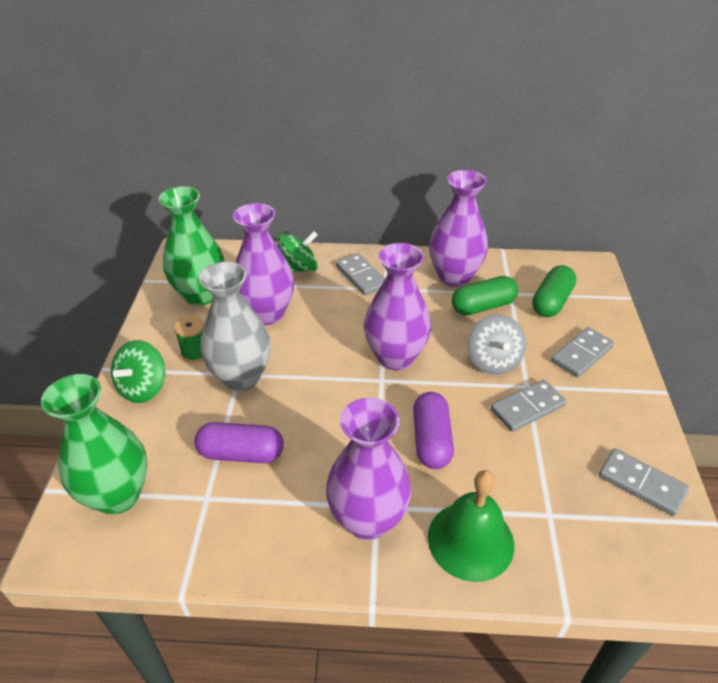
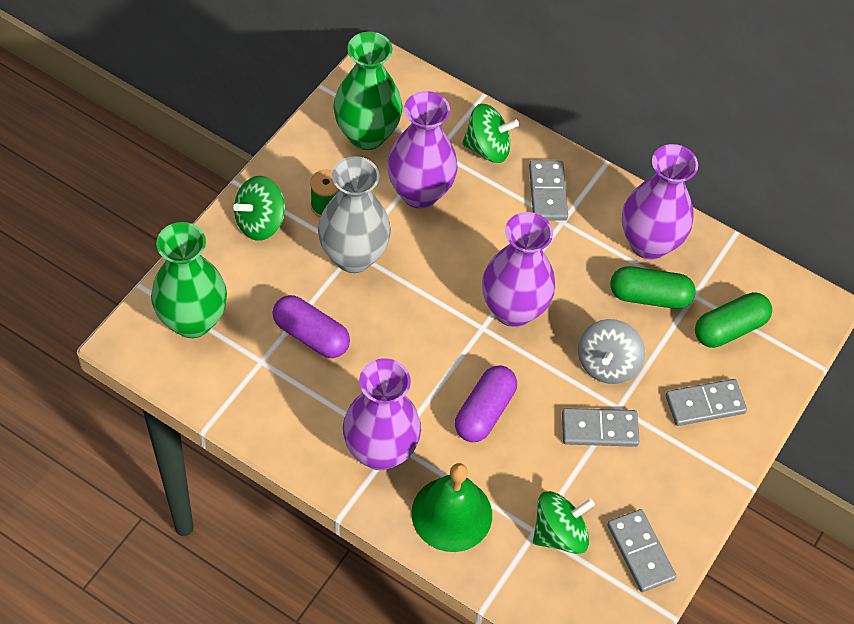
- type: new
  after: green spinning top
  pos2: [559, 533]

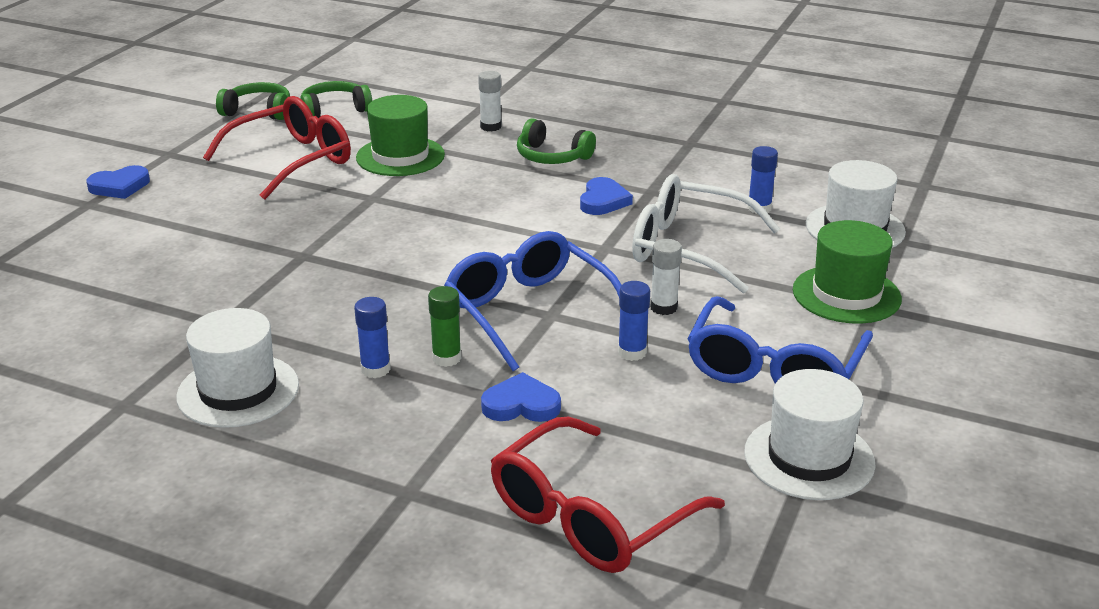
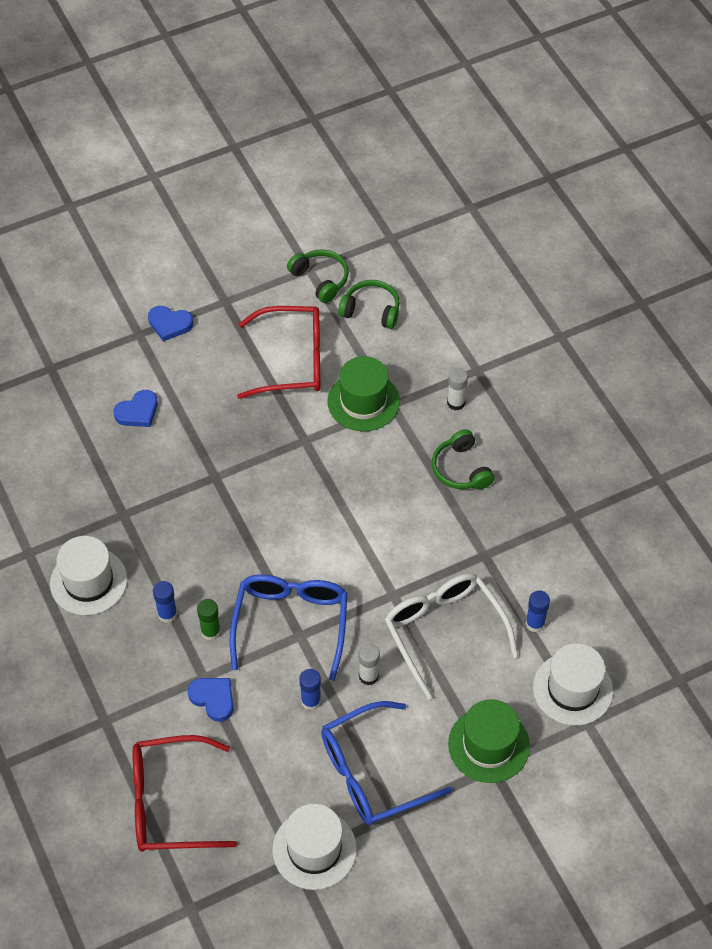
- type: shifted
  before: blue heart
  pos1: [603, 201]
  pos2: [137, 412]

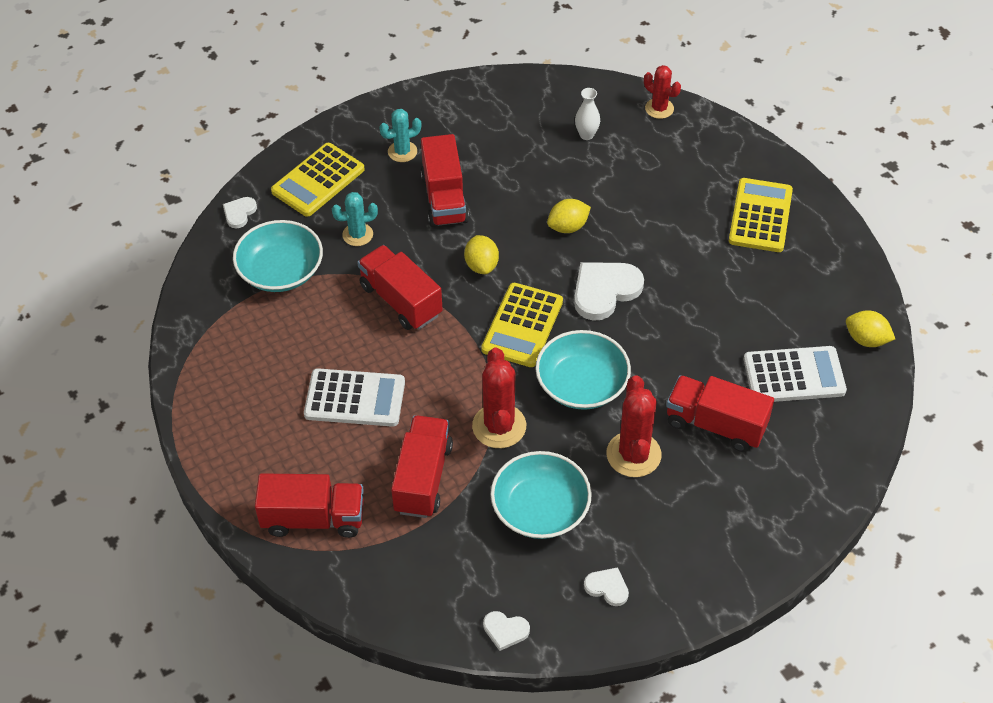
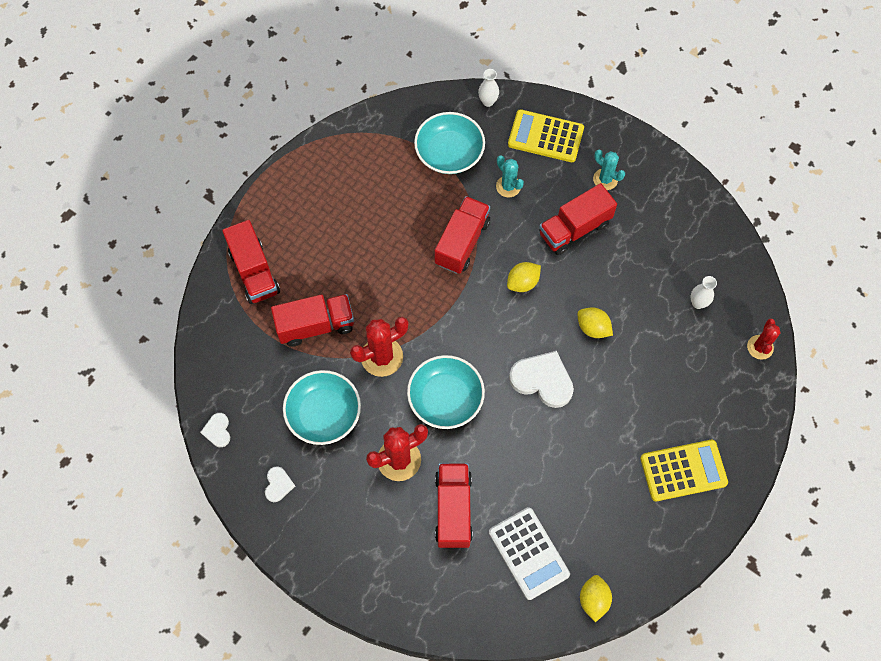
- type: swapped
  before: white heart
  after: white vase
  pos1: [239, 213]
  pos2: [488, 101]
- type: gone
  before: white calculator
  pos1: [355, 398]
- type: gone
  before: yellow calculator
  pos1: [522, 326]

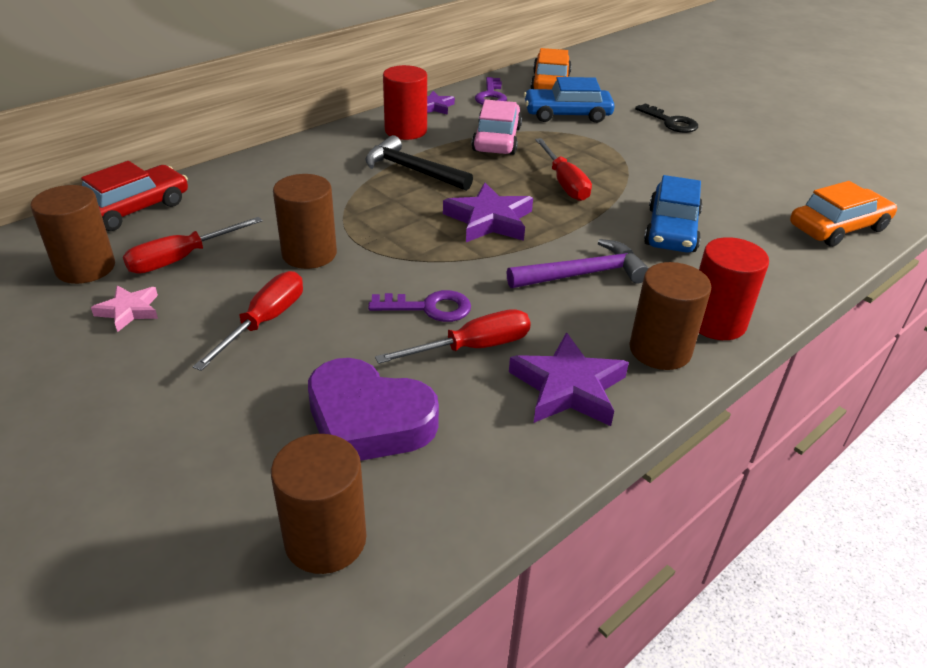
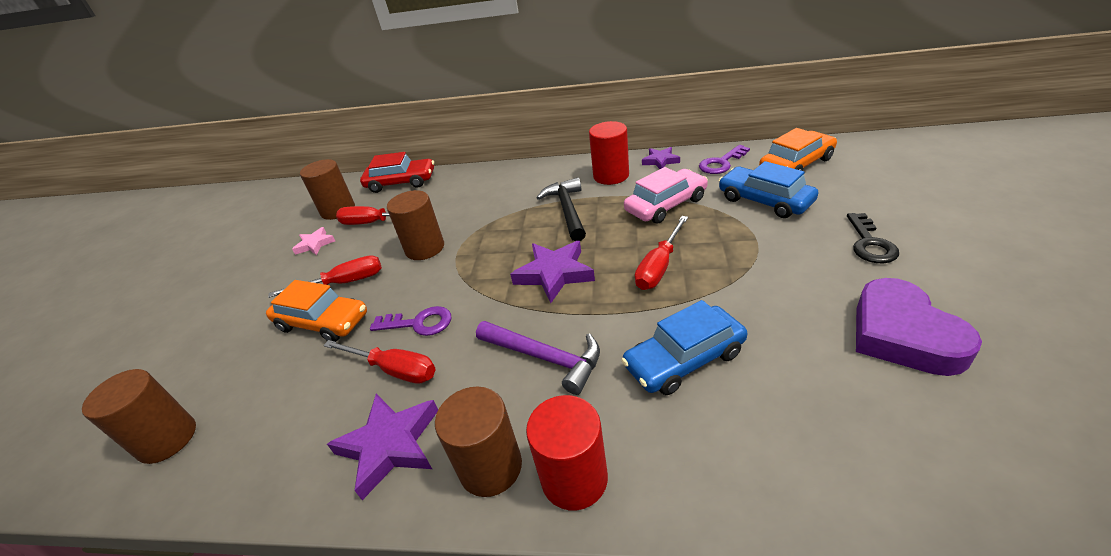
- type: shifted
  before: purple heart
  pos1: [368, 420]
  pos2: [902, 335]
- type: rotated
  before: purple key
  pos1: [429, 308]
  pos2: [419, 323]
  turn: -45
- type: shifted
  before: orange car
  pos1: [838, 228]
  pos2: [322, 322]

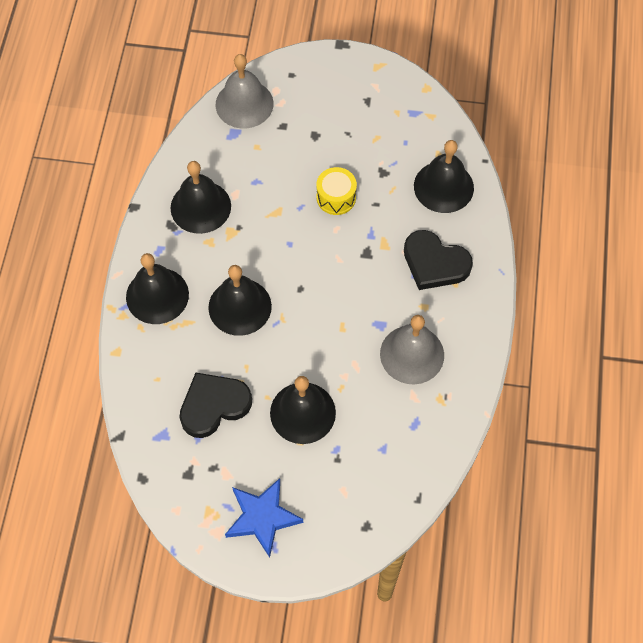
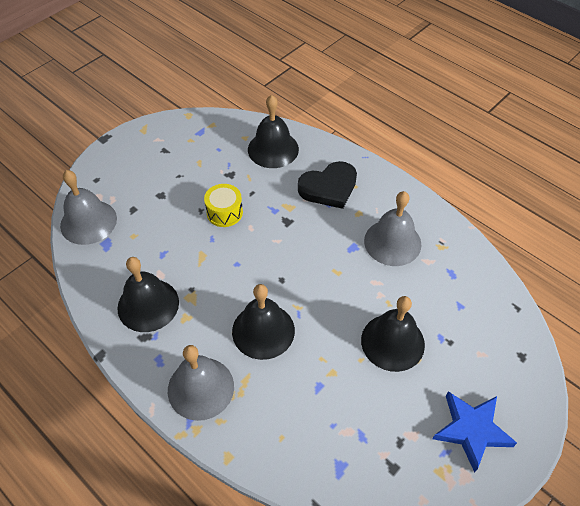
- type: repainted
  before: black bell
  after: grey bell
  pos1: [157, 295]
  pos2: [200, 388]
- type: gone
  before: black heart
  pos1: [213, 405]

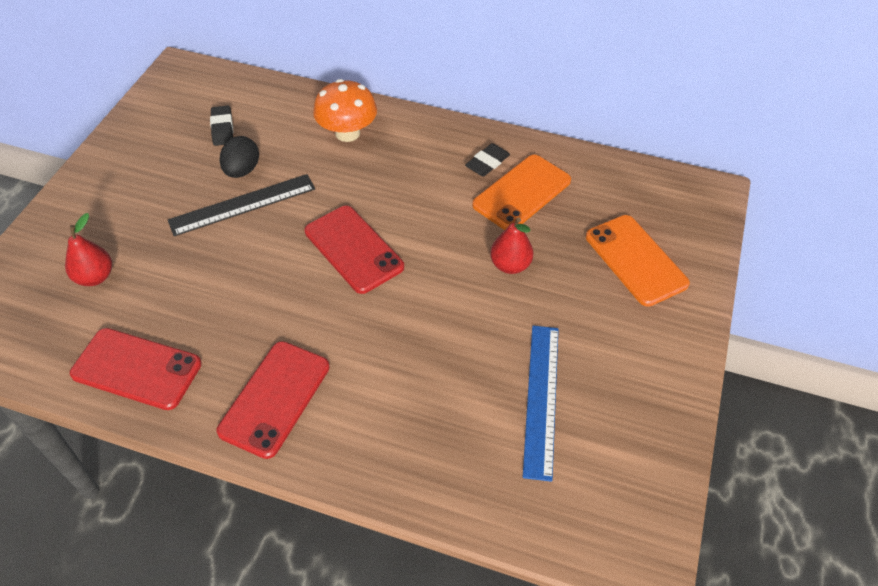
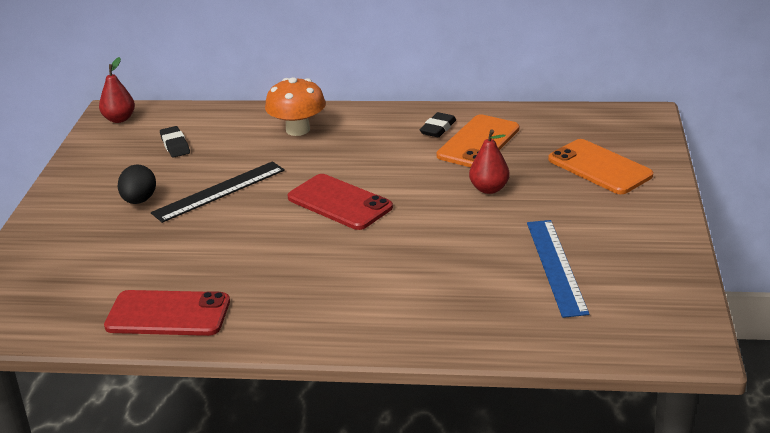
- type: shifted
  before: red pear
  pos1: [95, 277]
  pos2: [119, 119]
- type: gone
  before: red phone
  pos1: [275, 398]
- type: shifted
  before: black egg
  pos1: [242, 170]
  pos2: [139, 200]

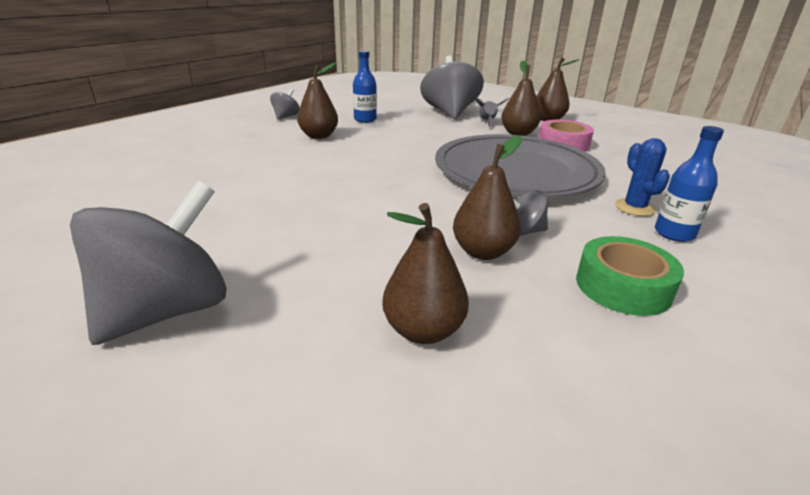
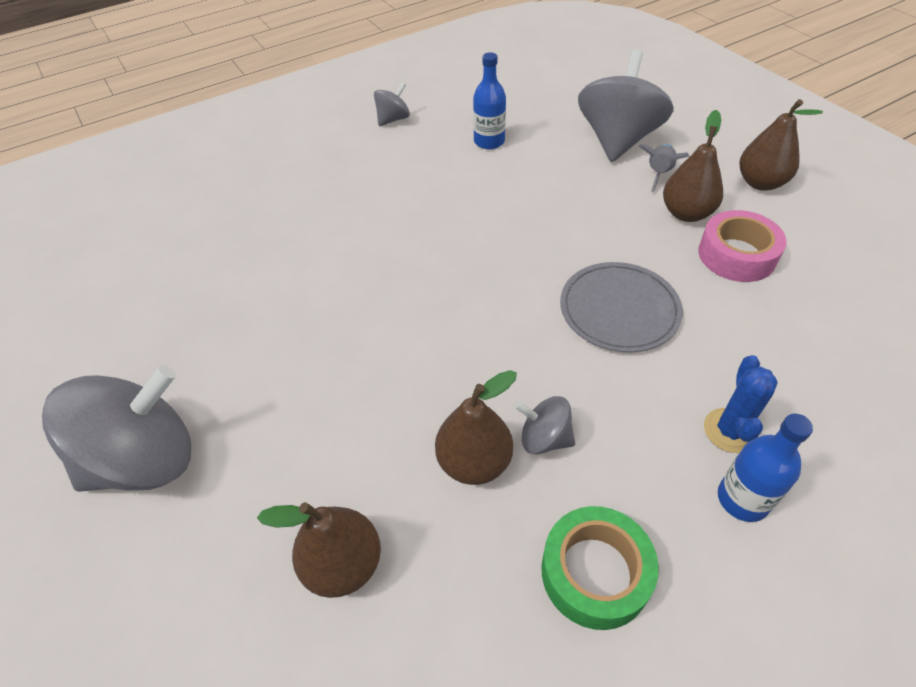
- type: gone
  before: brown pear
  pos1: [319, 136]
- type: scaled
  before: grey plate
  pos1: [516, 172]
  pos2: [619, 310]
  scale: 0.53

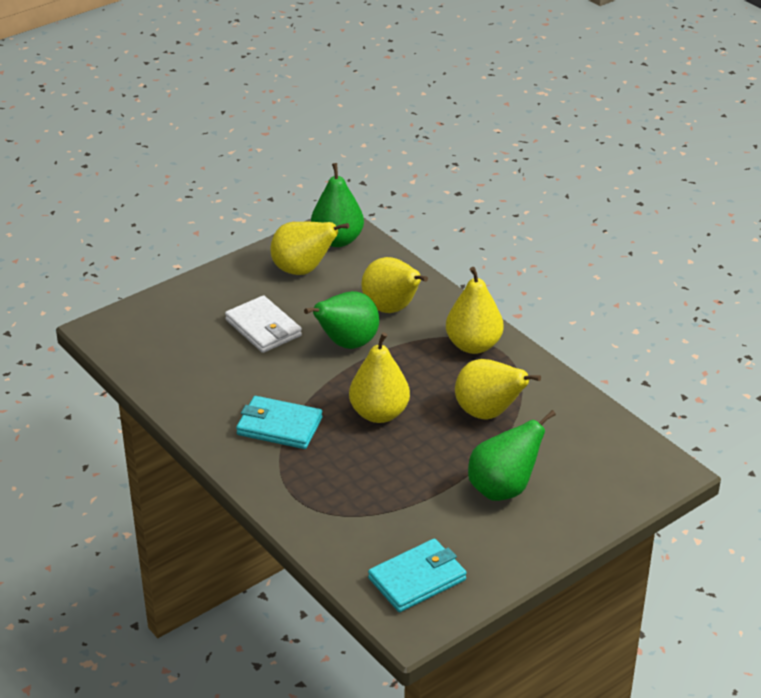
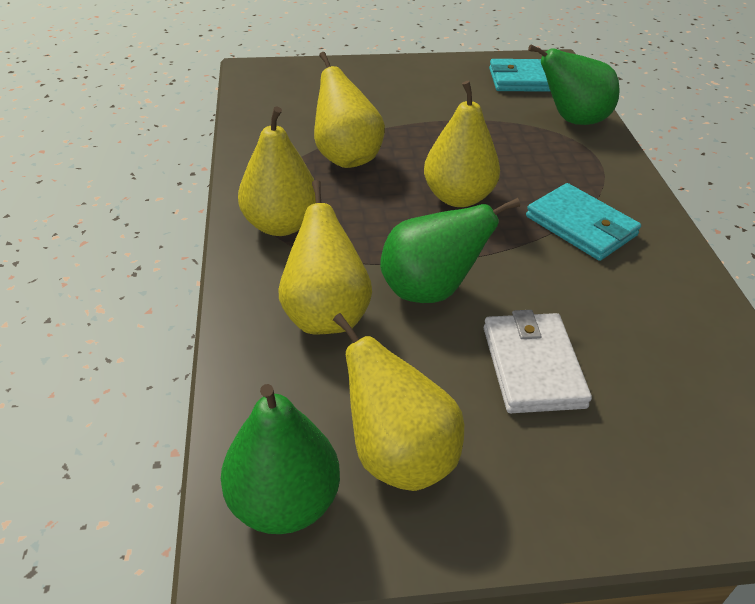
- type: shifted
  before: green pear
  pos1: [503, 489]
  pos2: [572, 120]

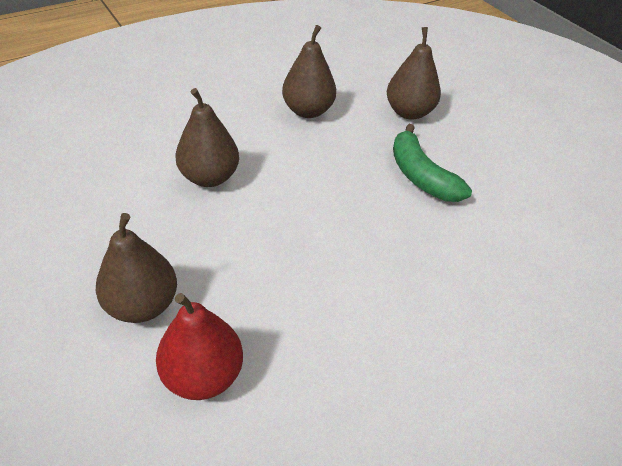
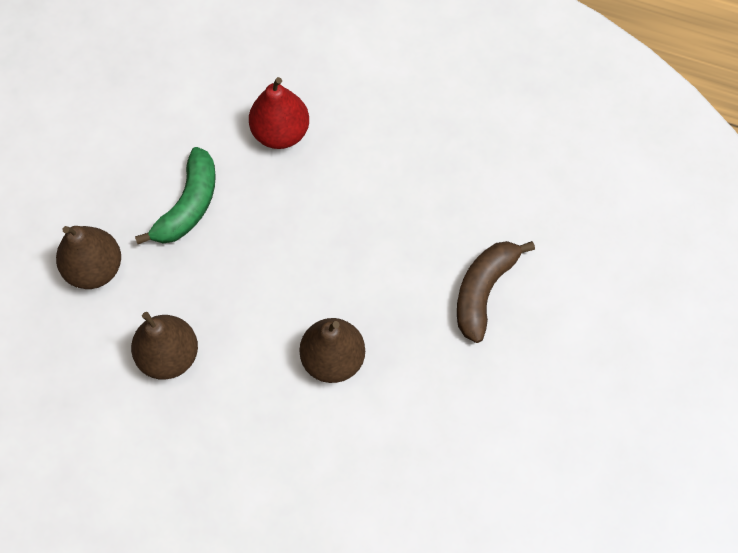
- type: swapped
  before: brown pear
  after: brown banana
  pos1: [142, 305]
  pos2: [483, 291]
- type: shifted
  before: red pear
  pos1: [203, 375]
  pos2: [280, 132]

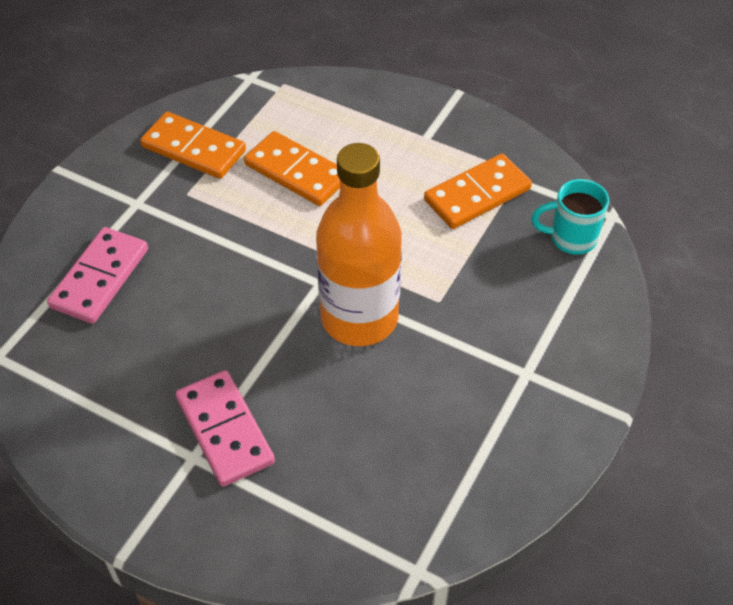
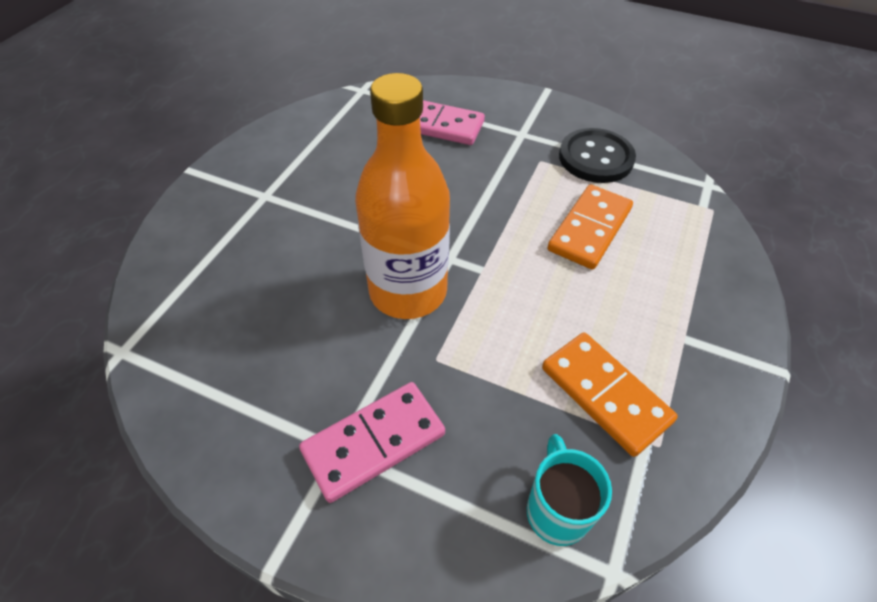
- type: swapped
  before: orange domino
  after: black button
  pos1: [193, 149]
  pos2: [596, 158]
- type: shifted
  before: pink domino
  pos1: [224, 430]
  pos2: [373, 442]

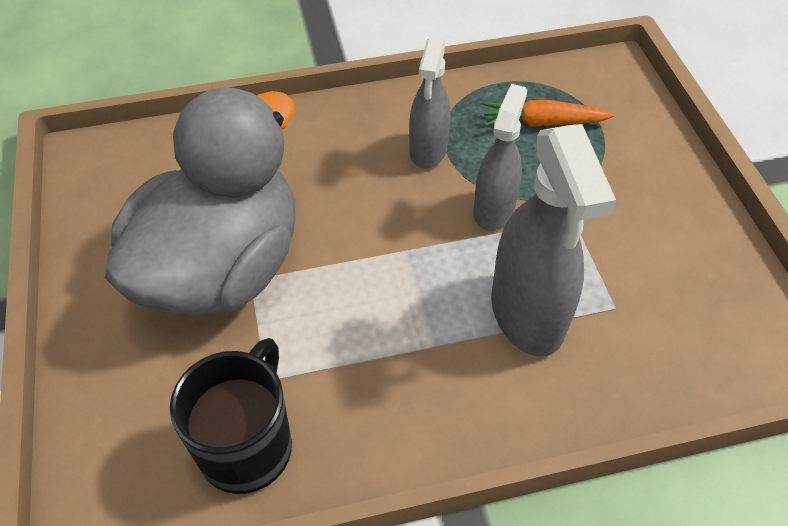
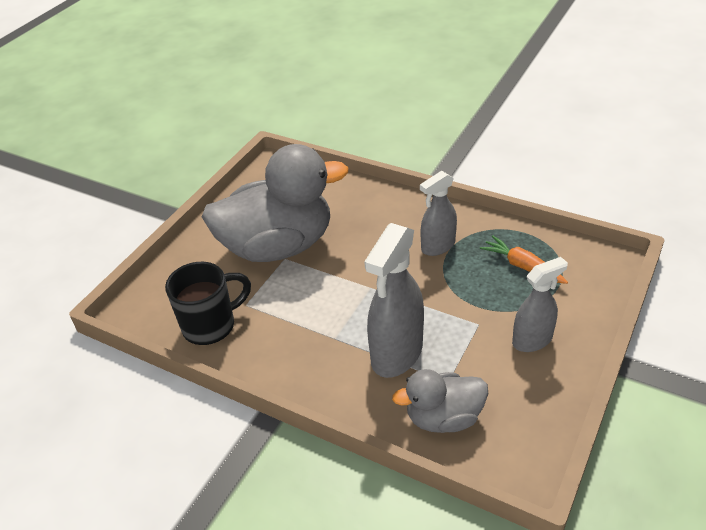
- type: shifted
  before: grey spray bottle
  pos1: [494, 209]
  pos2: [532, 340]
- type: new
  after: grey duck
  pos2: [443, 418]

